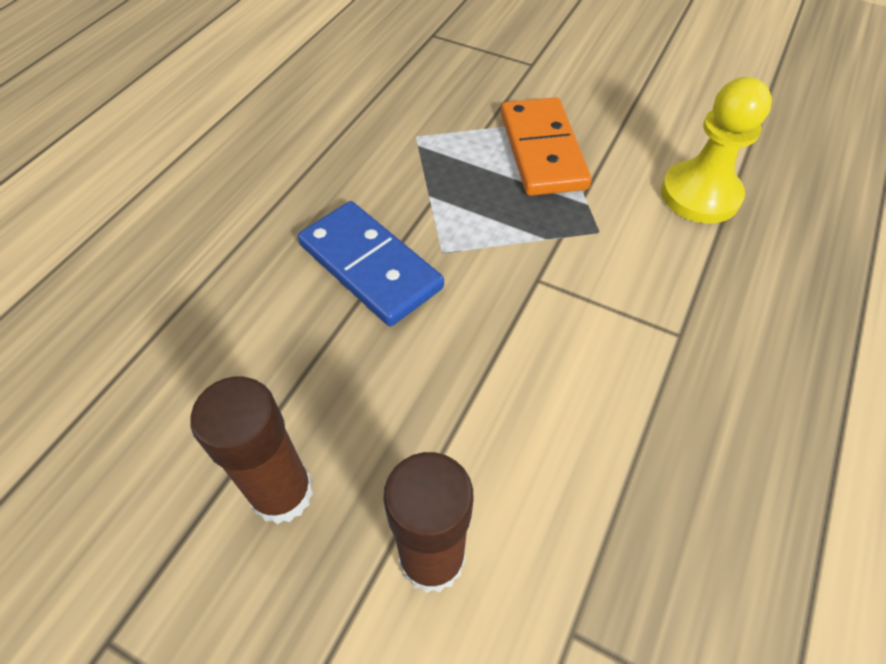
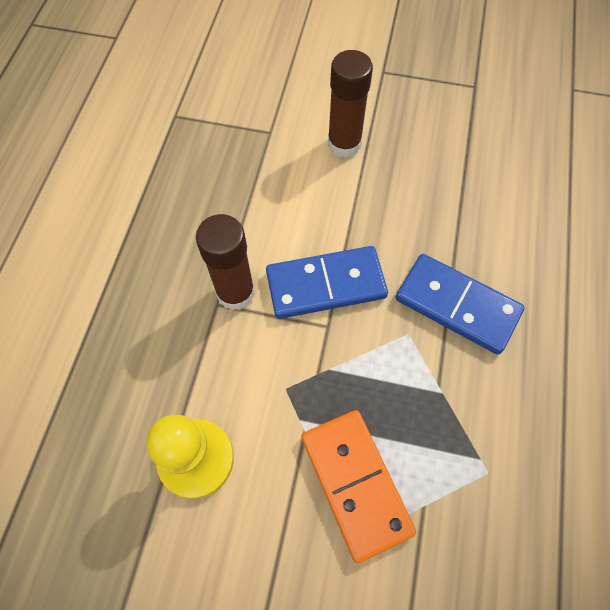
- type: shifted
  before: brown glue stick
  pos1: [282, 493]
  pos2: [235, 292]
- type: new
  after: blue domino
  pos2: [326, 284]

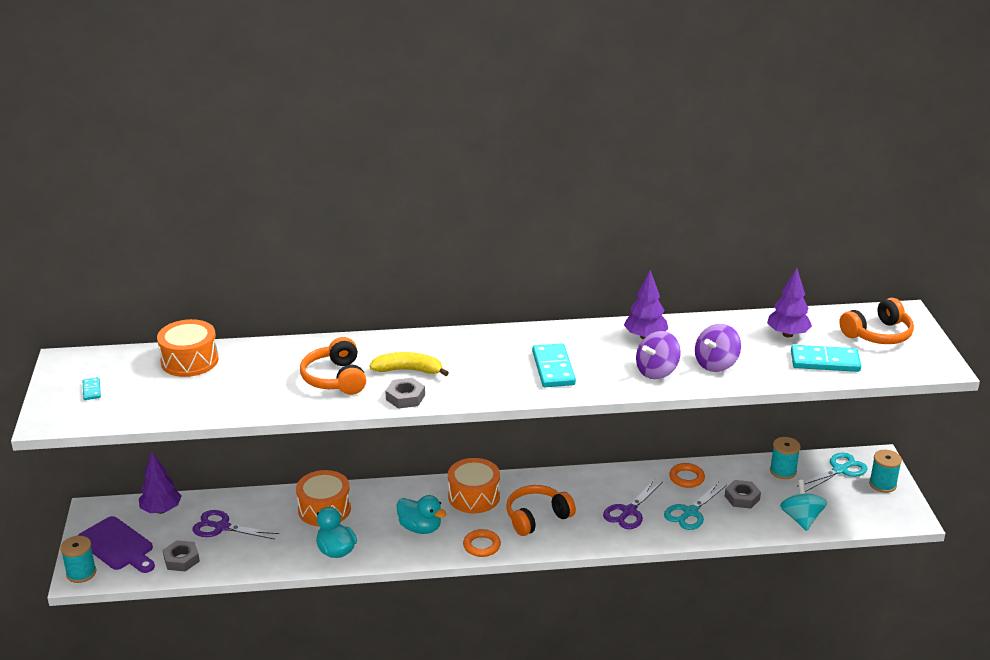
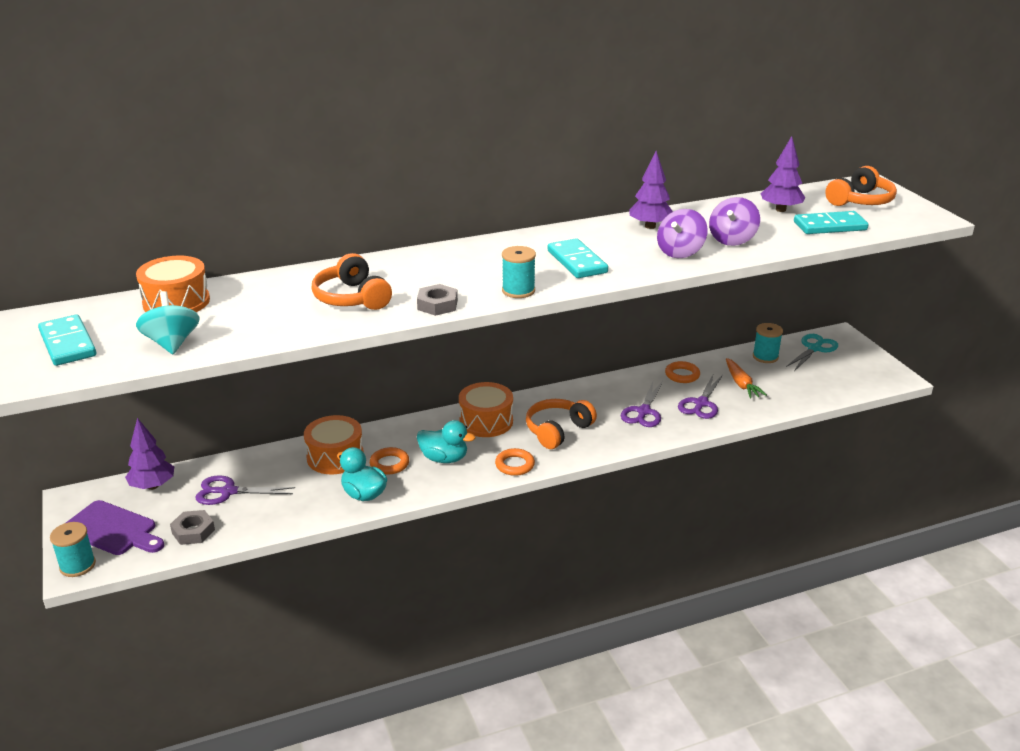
- type: scaled
  before: turquoise domino
  pos1: [92, 390]
  pos2: [68, 343]
  scale: 2.06
- type: gone
  before: yellow banana
  pos1: [409, 370]
- type: repainted
  before: turquoise scissors
  after: purple scissors
  pos1: [690, 512]
  pos2: [701, 403]
- type: swapped
  before: grey nut
  after: orange carrot
  pos1: [742, 498]
  pos2: [741, 384]
- type: shifted
  before: turquoise spinning top
  pos1: [801, 519]
  pos2: [172, 343]
- type: shifted
  before: turquoise spool
  pos1: [882, 484]
  pos2: [518, 291]
- type: new
  after: orange ring
  pos2: [389, 464]

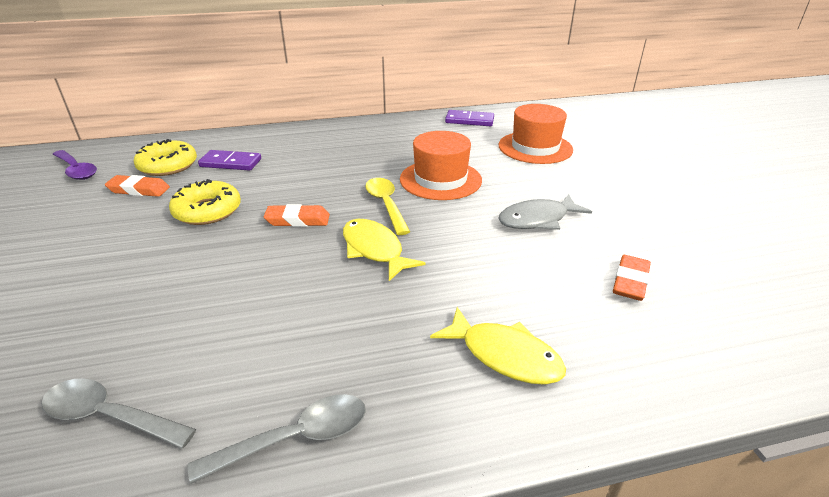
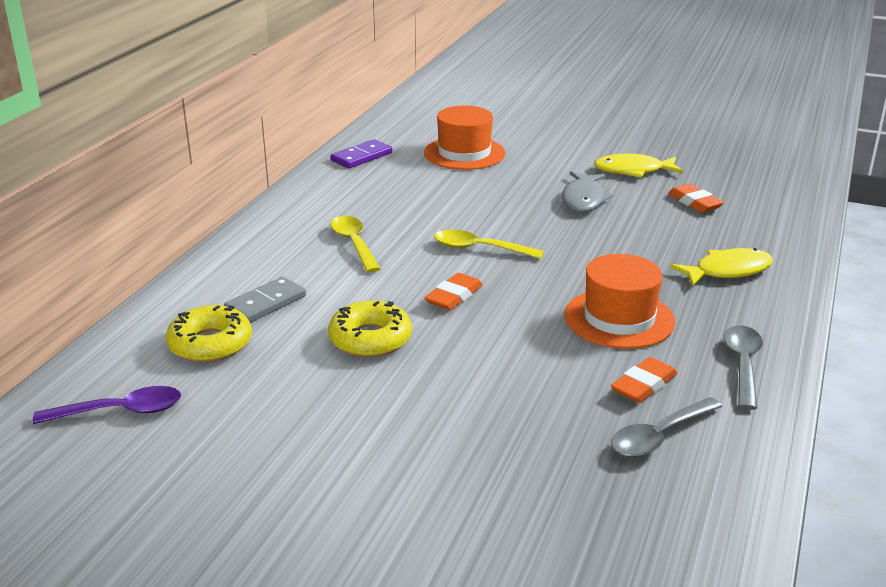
- type: shifted
  before: orange eraser
  pos1: [139, 190]
  pos2: [644, 385]
- type: repainted
  before: purple domino
  after: grey domino
  pos1: [230, 163]
  pos2: [266, 303]
- type: shifted
  before: yellow fish
  pos1: [374, 250]
  pos2: [633, 171]
- type: shifted
  before: orange hat
  pos1: [440, 179]
  pos2: [619, 318]
- type: new
  after: yellow spoon
  pos2: [354, 244]

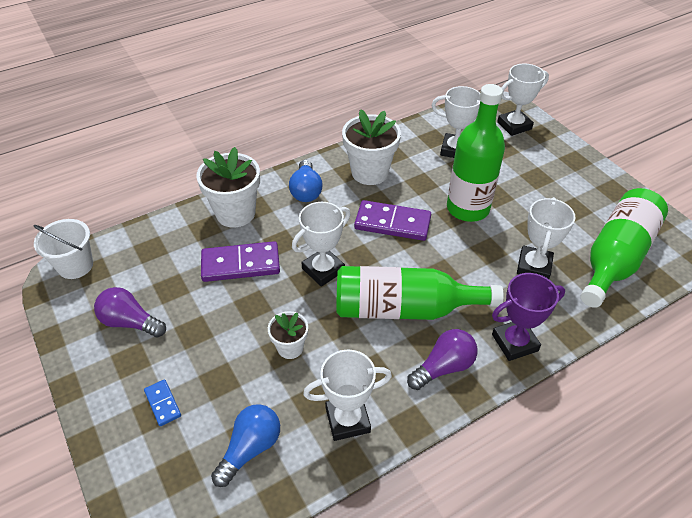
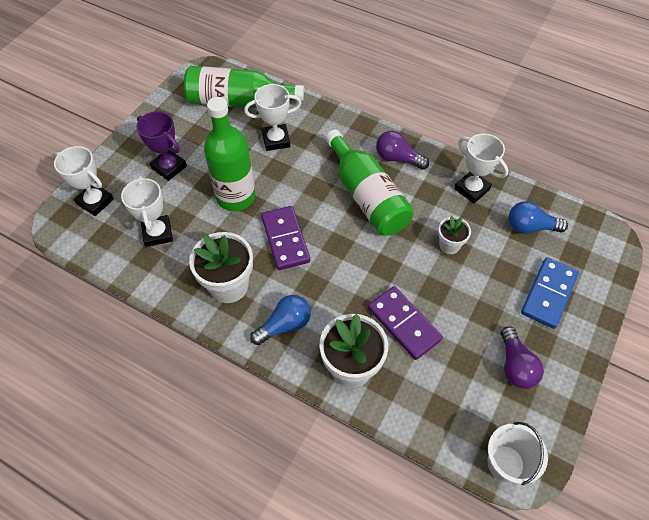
- type: scaled
  before: blue domino
  pos1: [163, 403]
  pos2: [548, 294]
  scale: 1.98
- type: gone
  before: white trophy
  pos1: [323, 270]
- type: shifted
  before: purple trophy
  pos1: [514, 342]
  pos2: [169, 167]

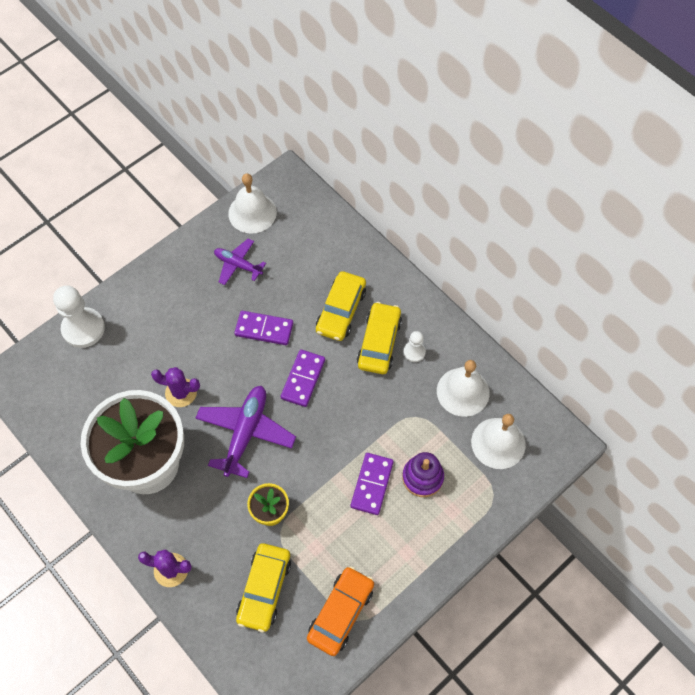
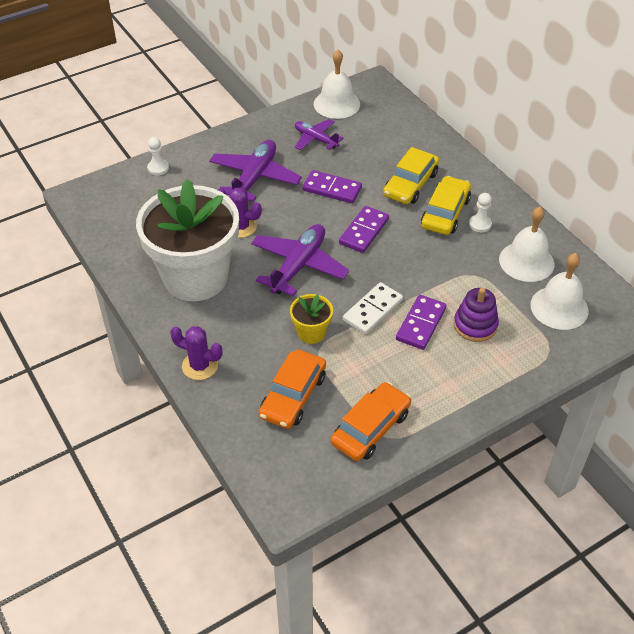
- type: scaled
  before: white pawn
  pos1: [83, 328]
  pos2: [158, 168]
  scale: 0.51
- type: repainted
  before: yellow car
  after: orange car
  pos1: [264, 589]
  pos2: [293, 396]
- type: new
  after: purple plane
  pos2: [254, 178]
- type: new
  after: white domino
  pos2: [372, 310]

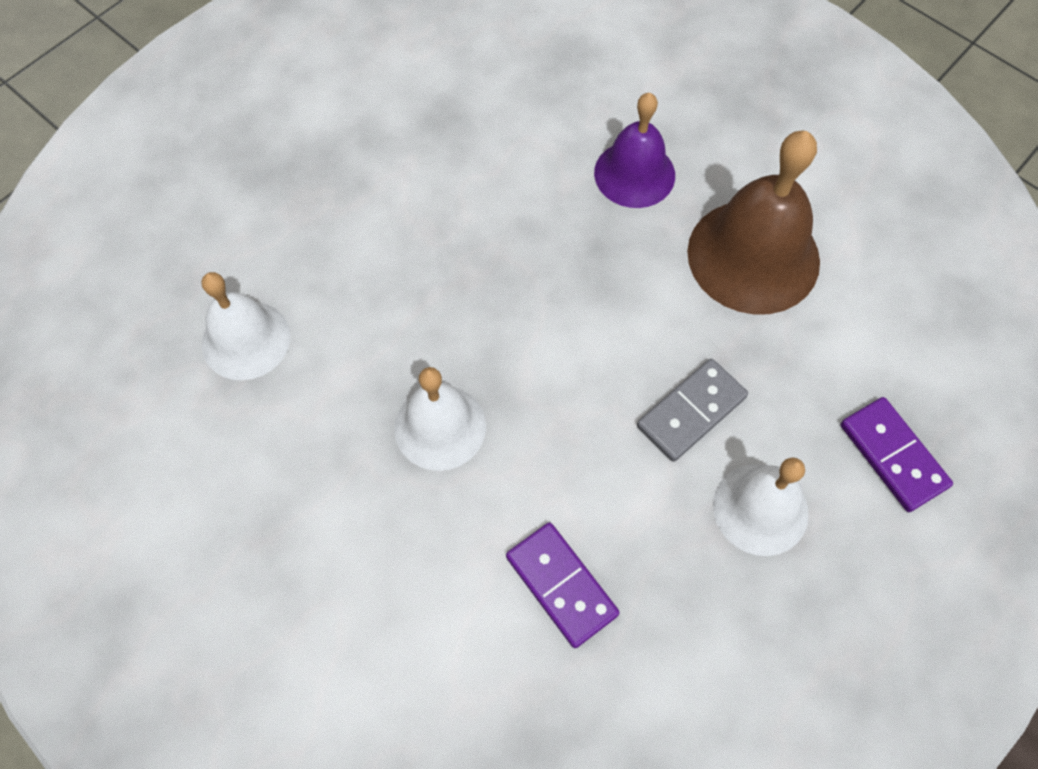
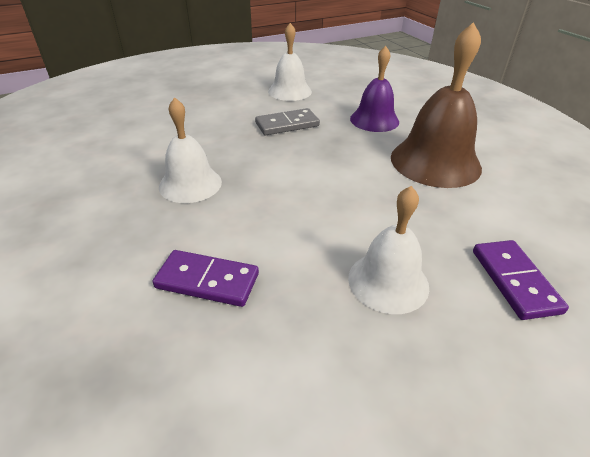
- type: shifted
  before: white bell
  pos1: [246, 340]
  pos2: [289, 91]
- type: rotated
  before: purple domino
  pos1: [561, 585]
  pos2: [207, 281]
  turn: -60
- type: shifted
  before: grey domino
  pos1: [691, 411]
  pos2: [287, 124]

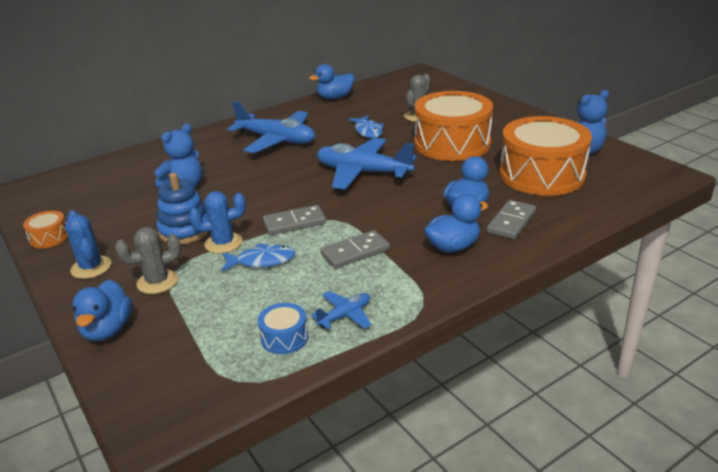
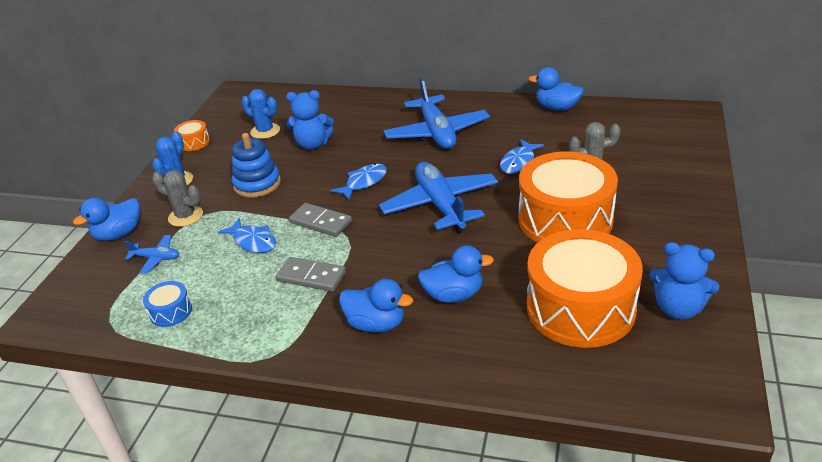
- type: shifted
  before: blue cactus
  pos1: [223, 243]
  pos2: [265, 131]
- type: shifted
  before: blue plane
  pos1: [345, 315]
  pos2: [156, 258]
- type: gone
  before: grey domino
  pos1: [511, 222]
- type: new
  after: blue fish
  pos2: [364, 182]

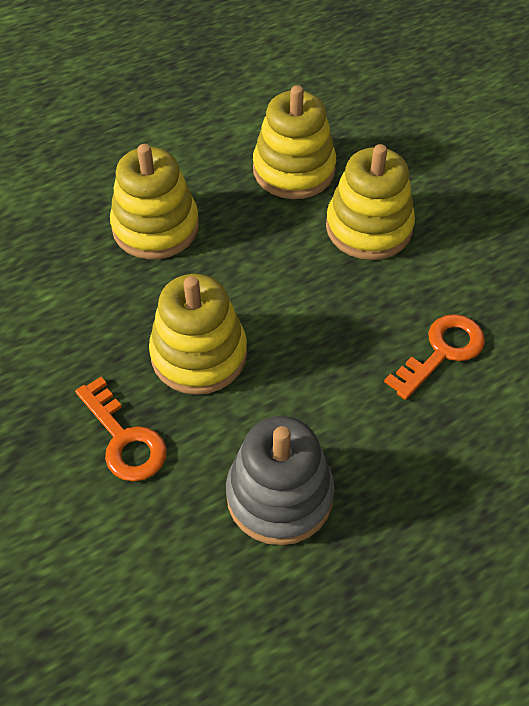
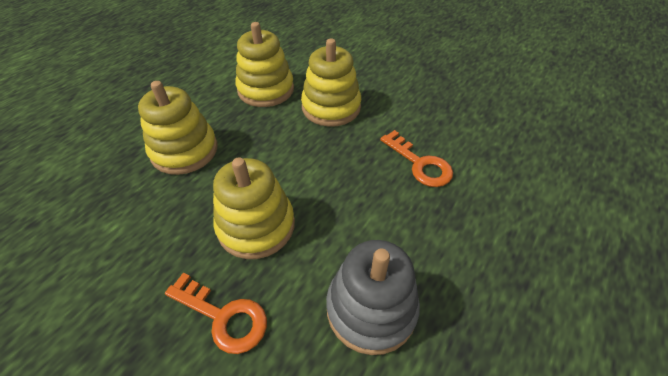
- type: rotated
  before: orange key
  pos1: [441, 352]
  pos2: [419, 164]
  turn: 120

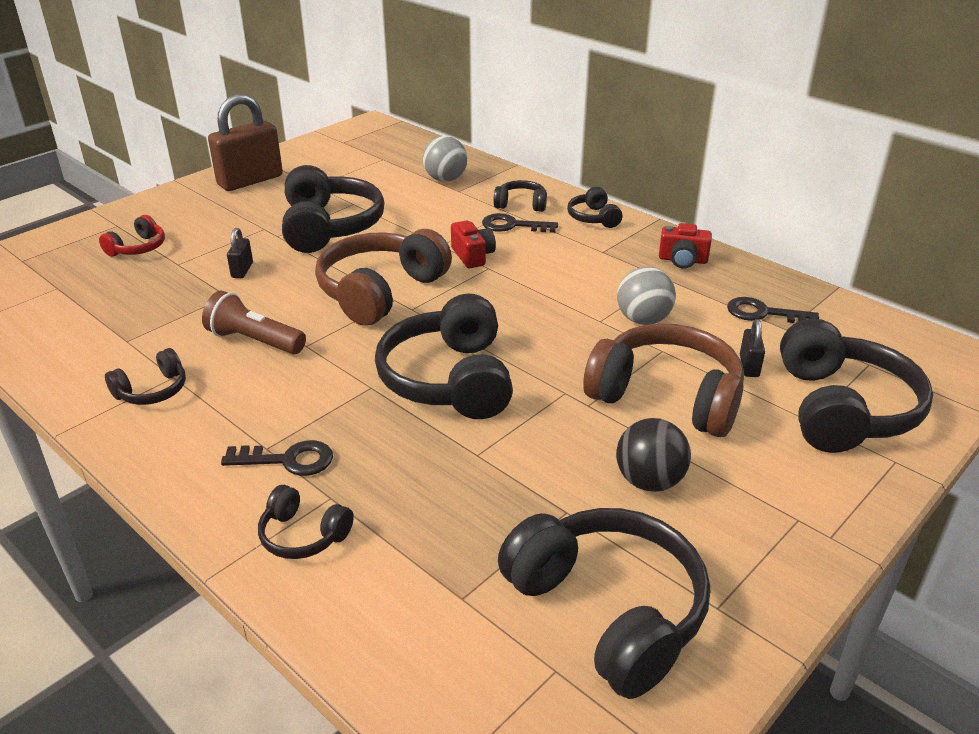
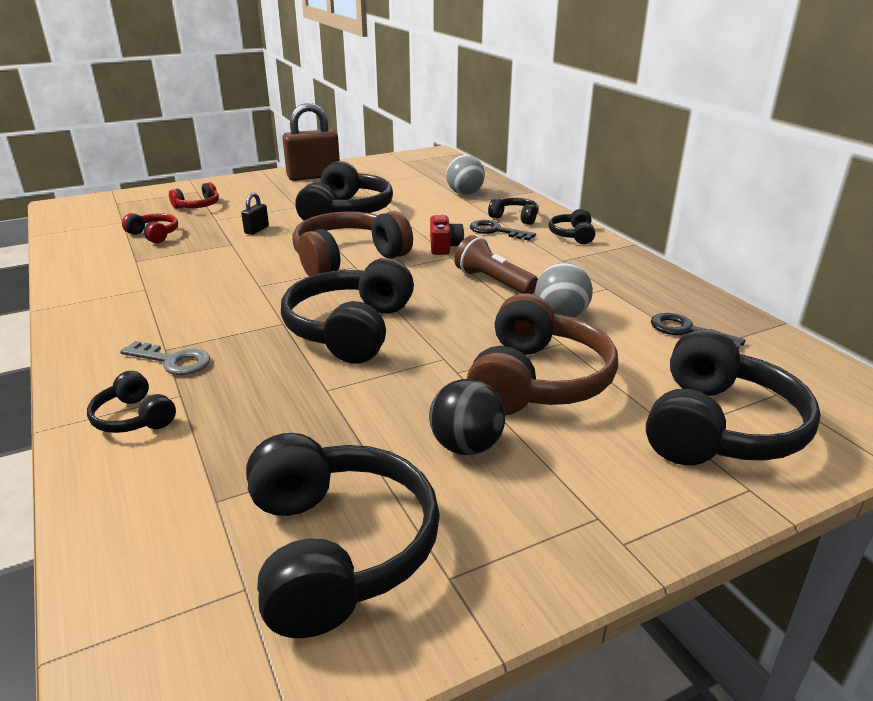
- type: gone
  before: black headphones
  pos1: [152, 390]
- type: shifted
  before: brown flashlight
  pos1: [254, 341]
  pos2: [493, 282]
- type: repainted
  before: black key
  after: grey key
  pos1: [288, 460]
  pos2: [173, 361]
- type: rotated
  before: brown headphones
  pos1: [666, 397]
  pos2: [537, 380]
  turn: 60
- type: gone
  before: red camera
  pos1: [682, 260]
- type: gone
  before: black padlock
  pos1: [749, 366]
- type: new
  after: red headphones
  pos2: [154, 235]

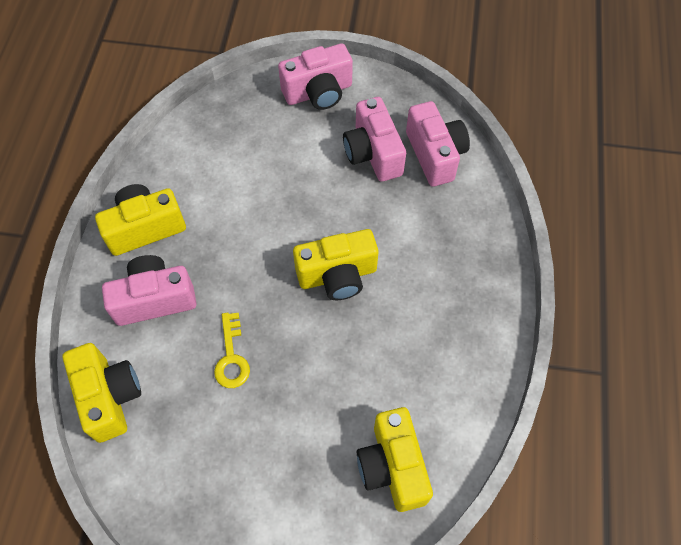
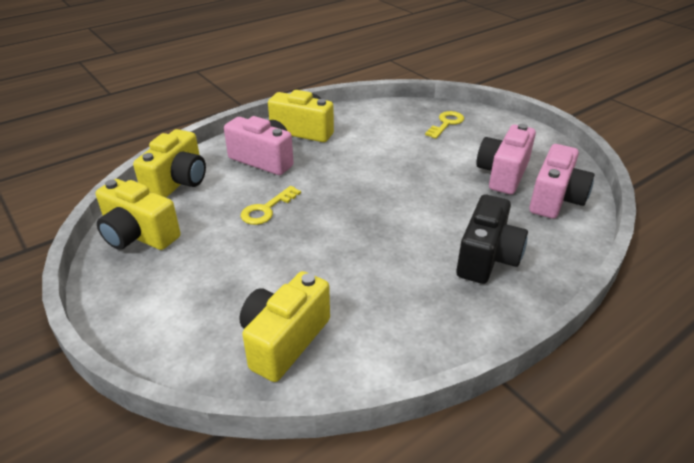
- type: gone
  before: pink camera
  pos1: [318, 92]
- type: shifted
  before: yellow camera
  pos1: [337, 275]
  pos2: [138, 235]
- type: new
  after: yellow key
  pos2: [446, 123]
- type: new
  after: black camera
  pos2: [487, 258]

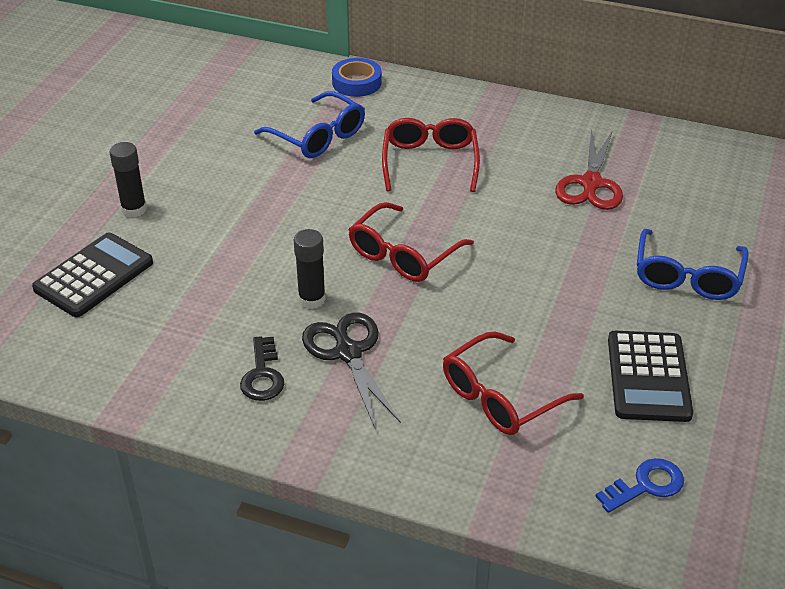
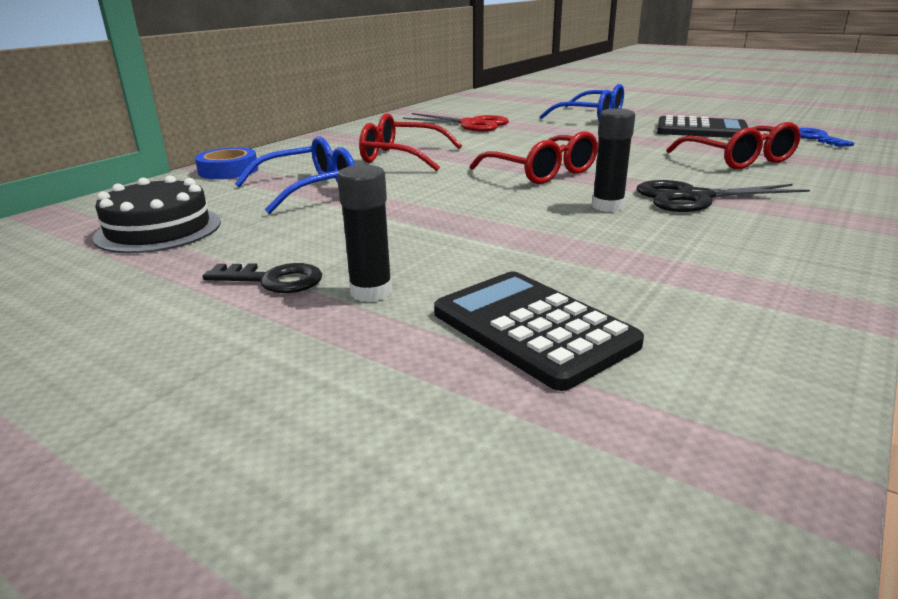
- type: shifted
  before: black key
  pos1: [262, 375]
  pos2: [273, 280]
- type: new
  after: black cake
  pos2: [159, 229]

